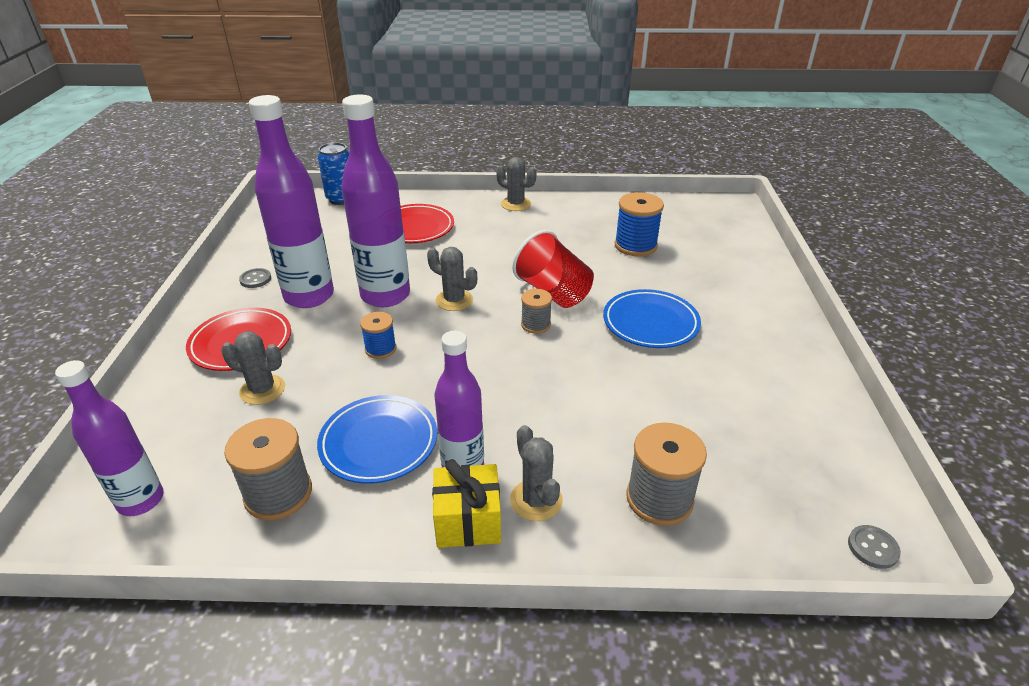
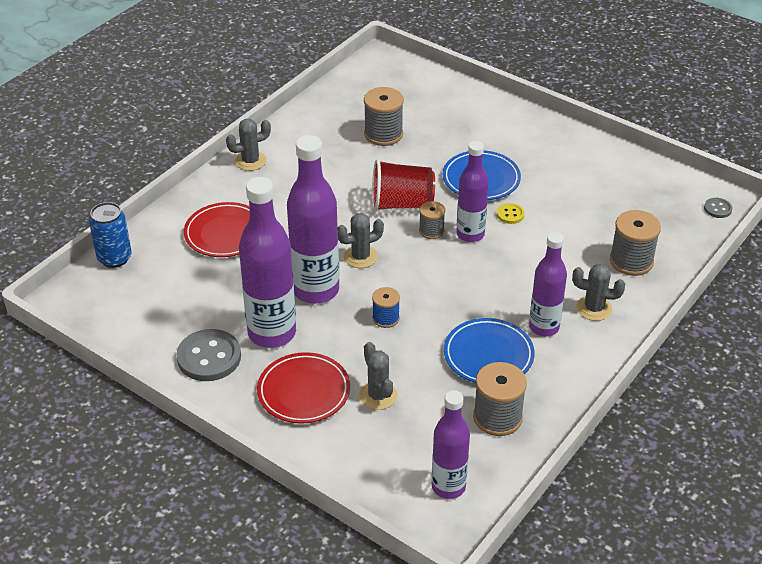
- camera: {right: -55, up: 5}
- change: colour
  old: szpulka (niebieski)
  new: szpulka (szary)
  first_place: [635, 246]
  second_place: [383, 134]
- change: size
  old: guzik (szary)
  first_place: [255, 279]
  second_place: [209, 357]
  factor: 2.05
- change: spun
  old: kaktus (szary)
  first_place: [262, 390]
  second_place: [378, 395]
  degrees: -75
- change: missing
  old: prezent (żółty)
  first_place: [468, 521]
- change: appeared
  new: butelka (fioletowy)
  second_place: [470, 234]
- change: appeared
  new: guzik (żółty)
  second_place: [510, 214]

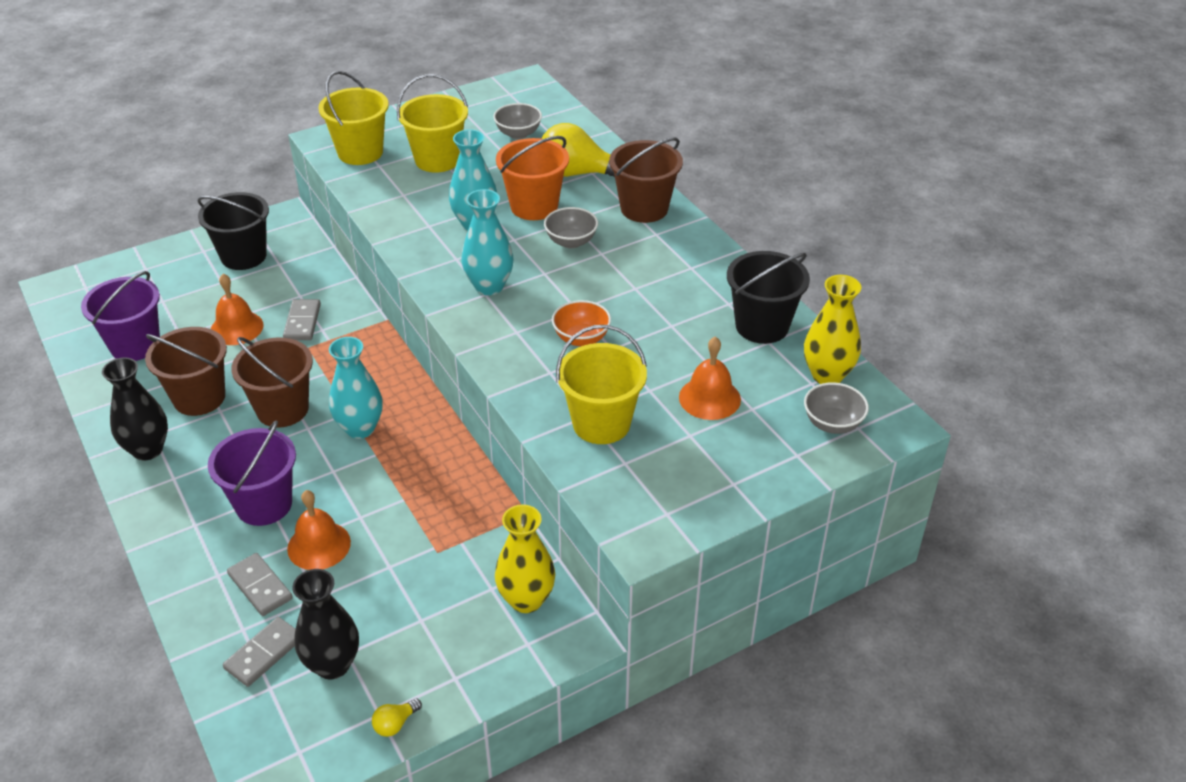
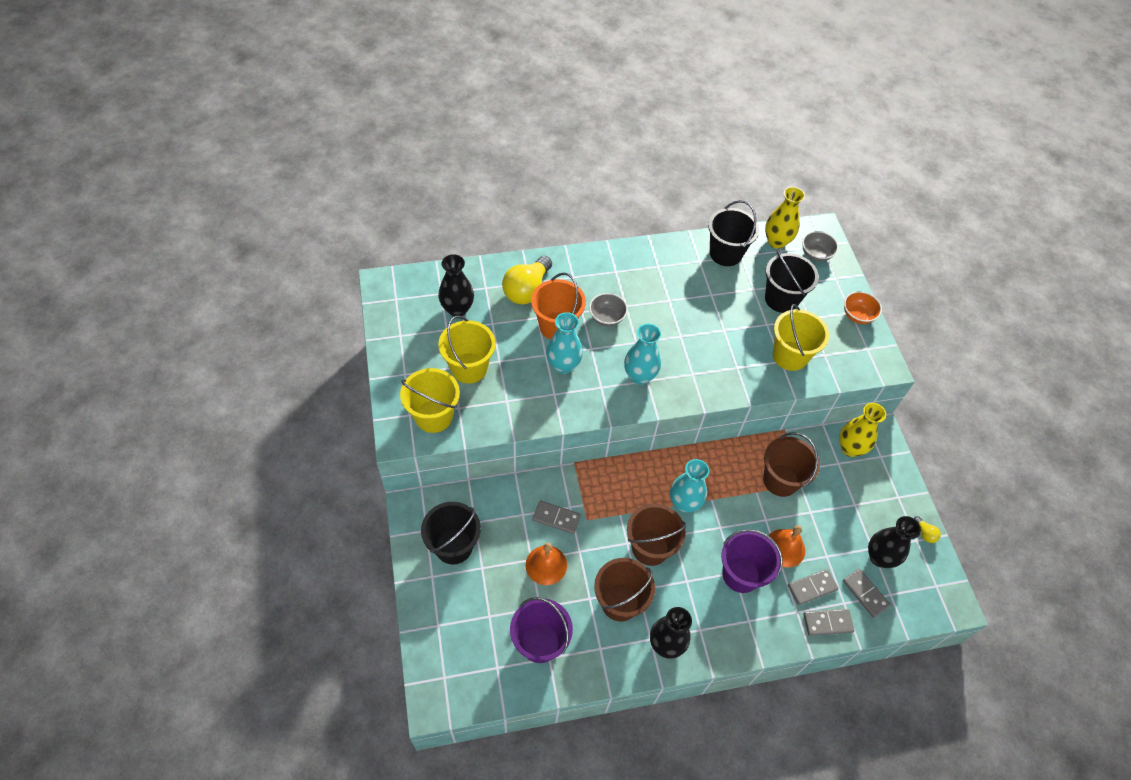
- camera: {right: -75, up: 15}
- change: exchanged
  old: miska (szary)
  new: wazon (czarny)
  first_place: [518, 134]
  second_place: [457, 309]
- change: relocated
  old: wiadro (brązowy)
  first_place: [644, 208]
  second_place: [780, 480]
- change: relocated
  old: miska (pomarańczowy)
  first_place: [581, 338]
  second_place: [857, 316]
- change: exchanged
  old: dzwonek (pomarańczowy)
  new: wiadro (czarny)
  first_place: [709, 398]
  second_place: [781, 299]
- change: appeared
  new: kostka domina (szary)
  second_place: [827, 623]

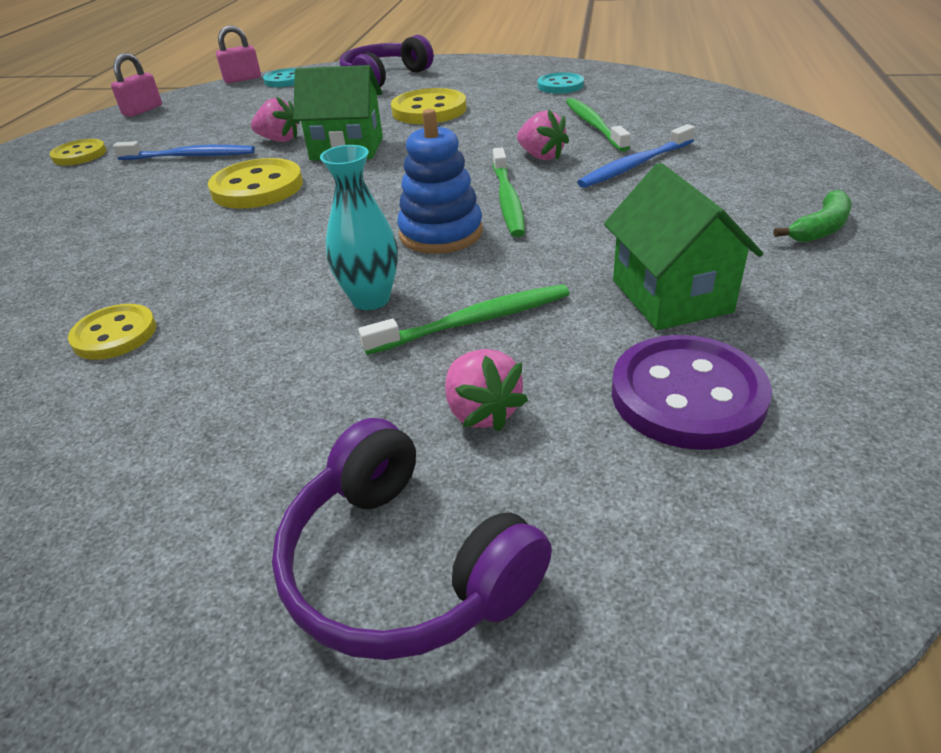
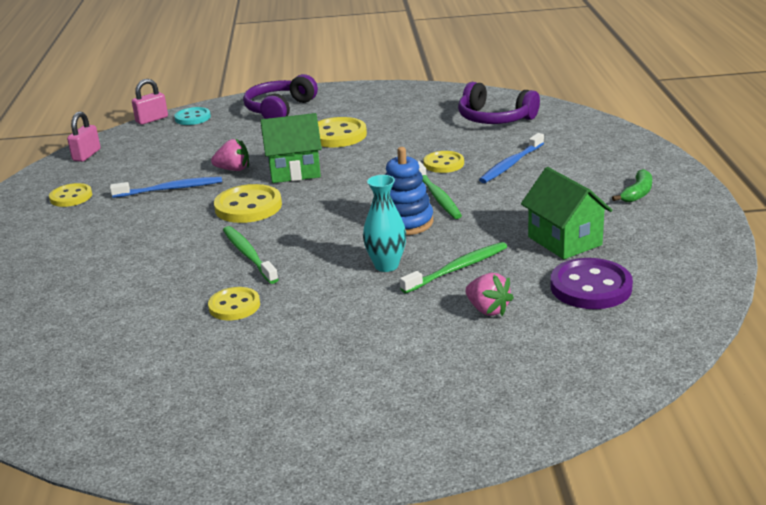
- camera: {right: -15, up: -10}
- change: missing
  old: guzik (turkusowy)
  first_place: [560, 86]
- change: relocated
  old: szczoteczka do zębów (zielony)
  first_place: [593, 125]
  second_place: [248, 255]
- change: exchanged
  old: truskawka (różowy)
  new: guzik (żółty)
  first_place: [541, 156]
  second_place: [443, 164]
- change: relocated
  old: słuchawki (fioletowy)
  first_place: [403, 566]
  second_place: [494, 118]

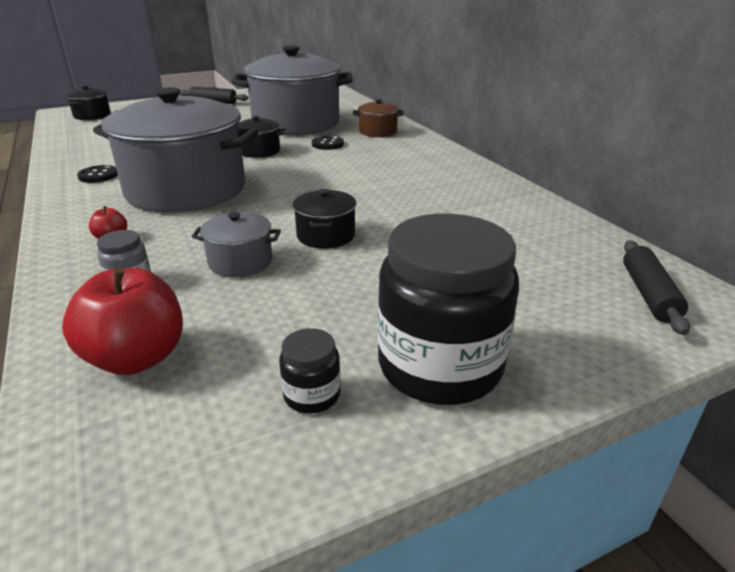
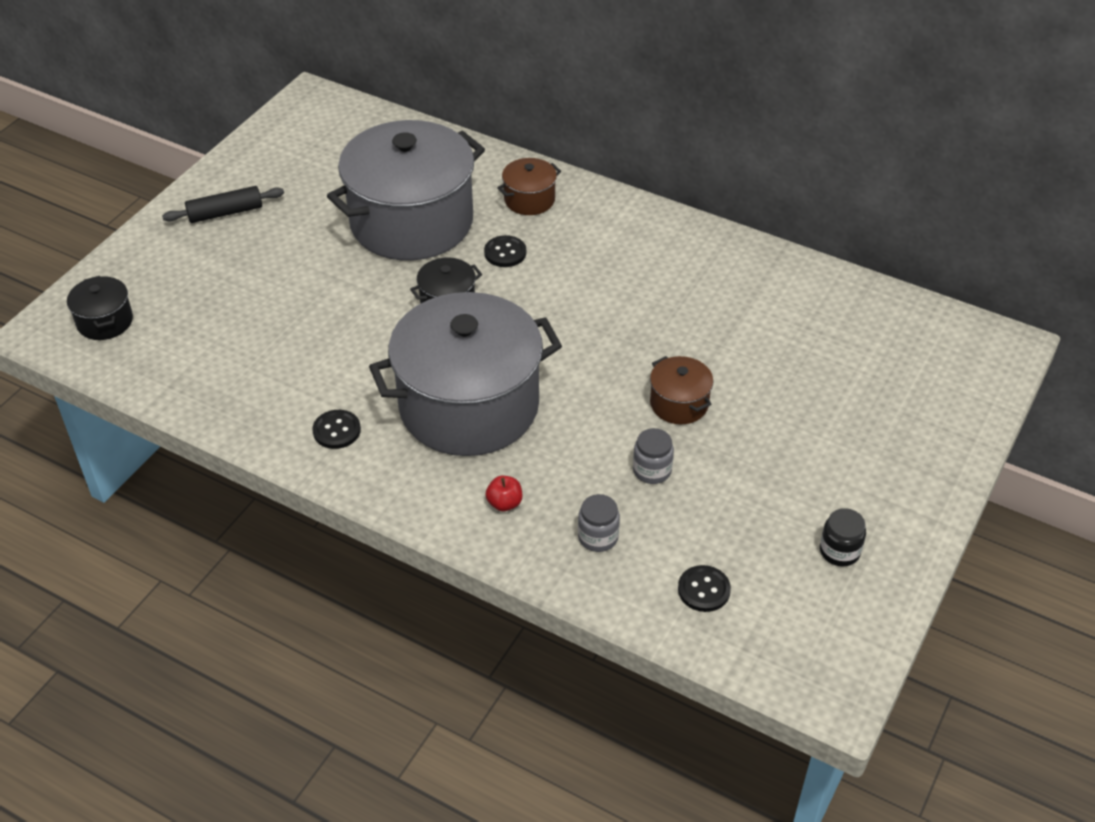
- camera: {right: -35, up: 15}
- change: colour
  old: garnek (czarny)
  new: garnek (brązowy)
  first_place: [326, 235]
  second_place: [679, 404]
- change: exchanged
  old: garnek (szary)
  new: słoik (szary)
  first_place: [240, 262]
  second_place: [652, 470]
- change: missing
  old: słoik (czarny)
  first_place: [439, 366]
- change: missing
  old: wałek do ciasta (czarny)
  first_place: [649, 294]
- change: exchanged
  old: jabłko (czerwony)
  new: guzik (czarny)
  first_place: [137, 358]
  second_place: [704, 590]

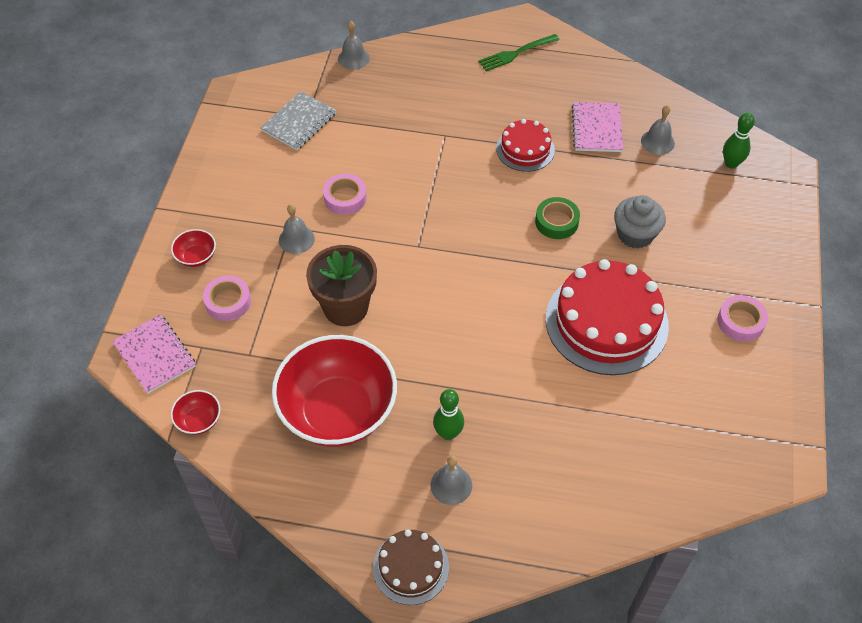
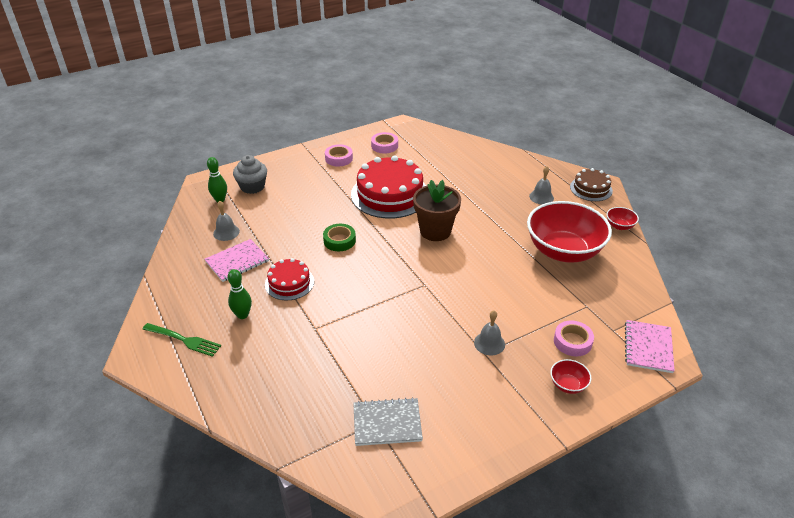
- camera: {right: -130, up: -15}
- change: missing
  old: dzwonek (szary)
  first_place: [353, 58]
- change: relocated
  old: taśma klejąca (różowy)
  first_place: [345, 198]
  second_place: [384, 146]
- change: relocated
  old: muffinka (szary)
  first_place: [635, 234]
  second_place: [252, 187]
- change: relocated
  old: doniczka (brązowy)
  first_place: [345, 307]
  second_place: [435, 231]
- change: relocated
  old: kręgiel (zielony)
  first_place: [448, 433]
  second_place: [242, 315]
- change: relocated
  old: miska (czerwony)
  first_place: [199, 420]
  second_place: [619, 226]

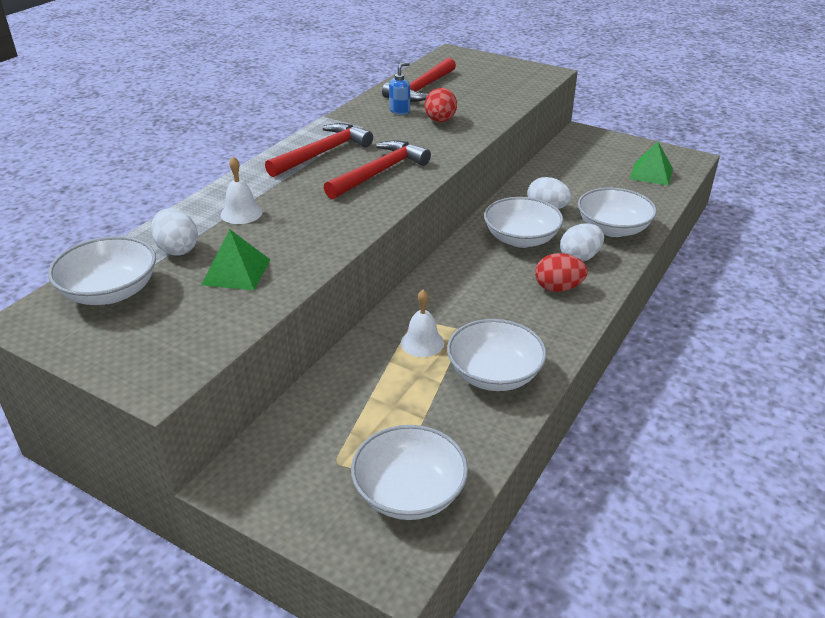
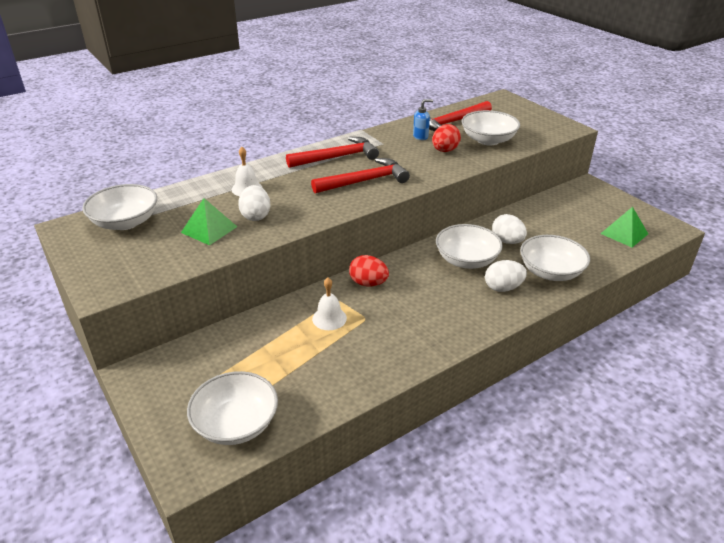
- camera: {right: 25, up: 0}
- change: relocated
  old: jajko (biały)
  first_place: [177, 249]
  second_place: [256, 216]
- change: relocated
  old: jajko (czerwony)
  first_place: [558, 288]
  second_place: [368, 283]
- change: relocated
  old: miska (biały)
  first_place: [494, 374]
  second_place: [488, 140]

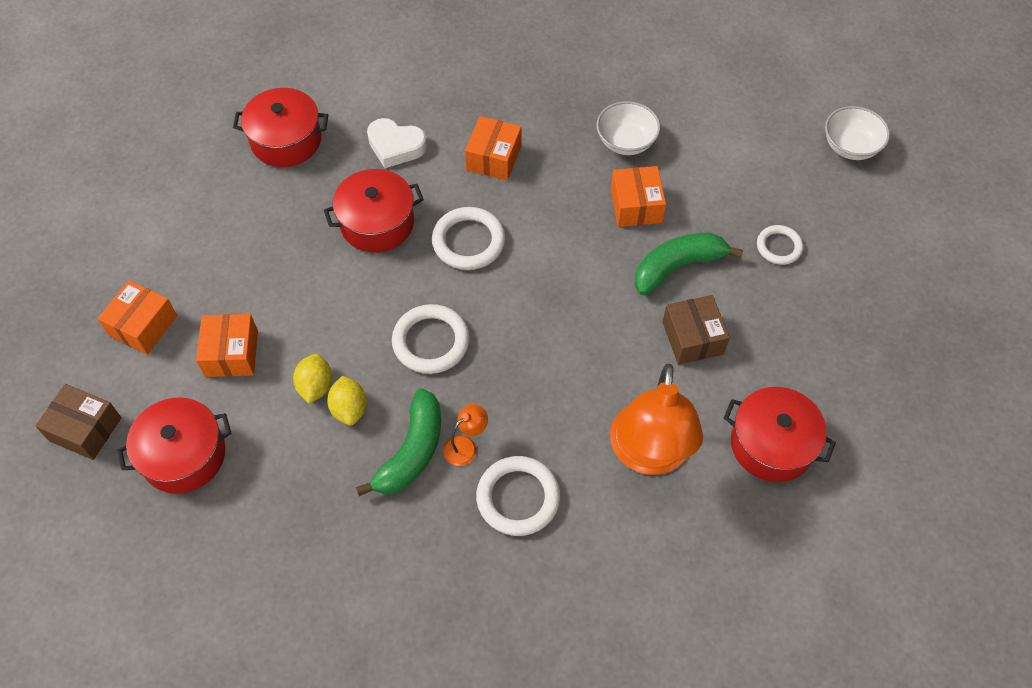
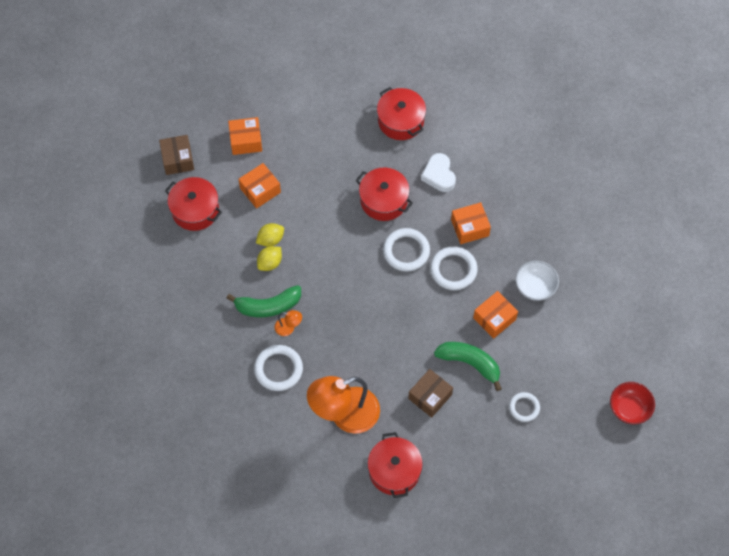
- camera: {right: 55, up: 5}
- change: colour
  old: miska (biały)
  new: miska (czerwony)
  first_place: [850, 147]
  second_place: [629, 408]
- change: relocated
  old: pierścień (biały)
  first_place: [431, 342]
  second_place: [453, 270]

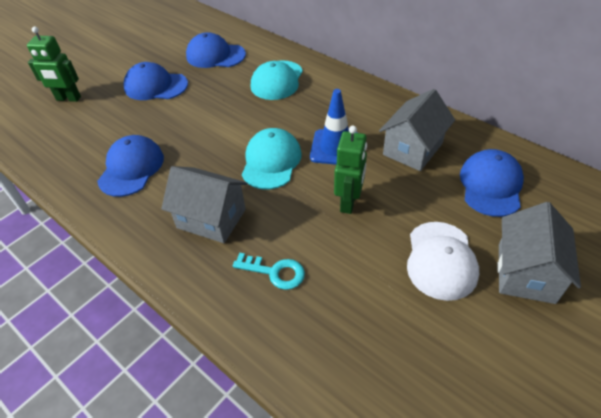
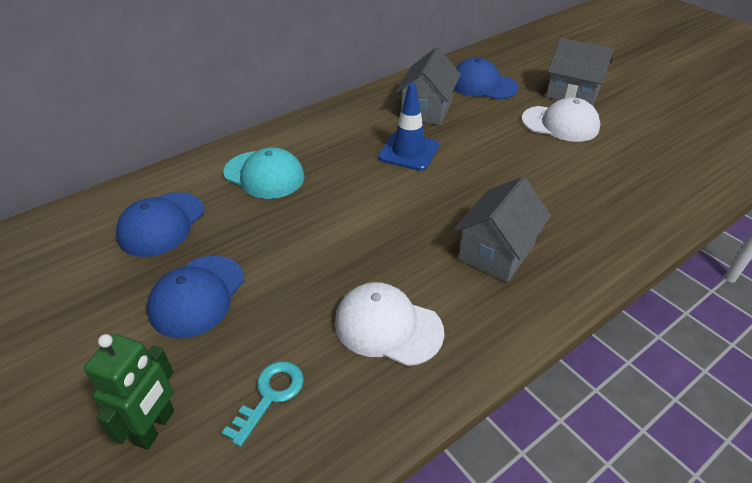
- camera: {right: -80, up: -5}
- change: spun
  old: domek (szary)
  first_place: [413, 149]
  second_place: [427, 110]
  degrees: 60
- change: missing
  old: robot (zielony)
  first_place: [349, 202]
- change: missing
  old: czapka (turkusowy)
  first_place: [271, 161]
- change: colour
  old: czapka (niebieski)
  new: czapka (biały)
  first_place: [131, 168]
  second_place: [388, 326]
- change: relocated
  old: klucz (turkusowy)
  first_place: [275, 272]
  second_place: [270, 395]

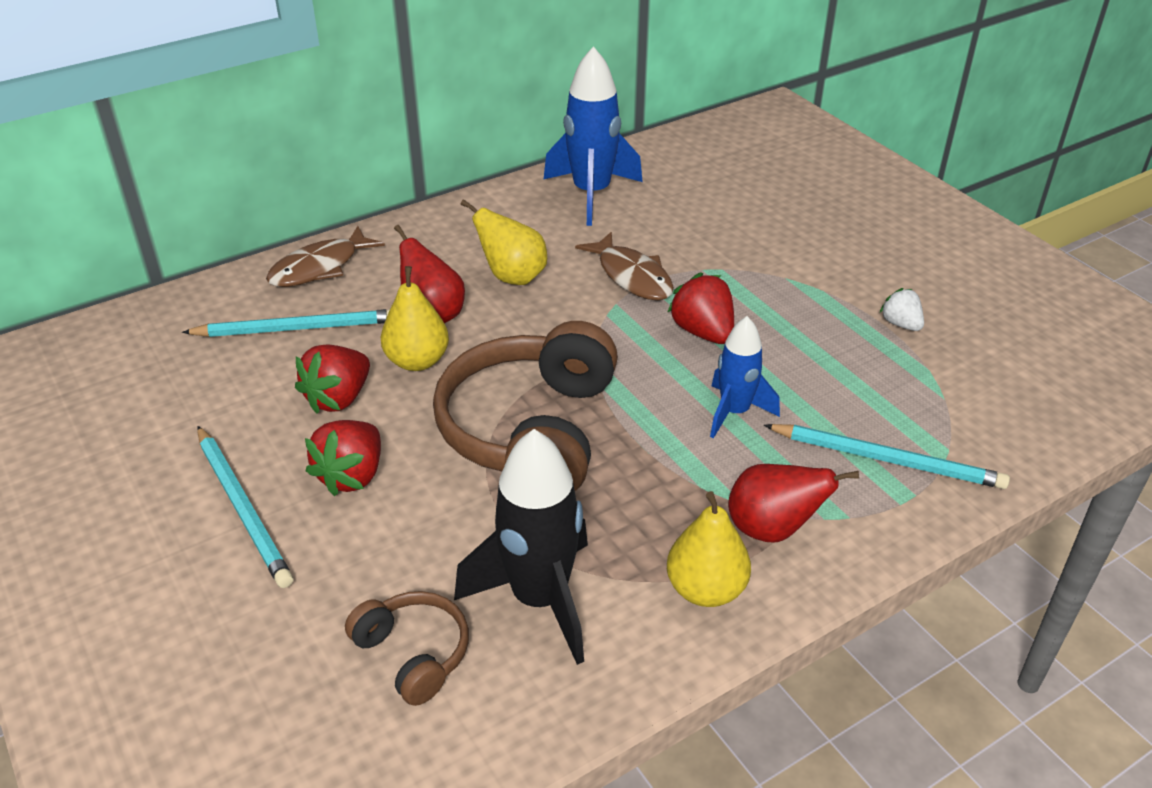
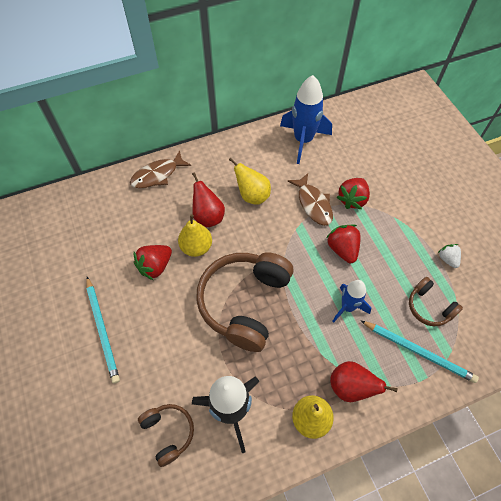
- camera: {right: 10, up: 20}
- change: missing
  old: ołówek (turkusowy)
  first_place: [297, 328]
- change: relocated
  old: truskawka (czerwony)
  first_place: [352, 475]
  second_place: [352, 199]
- change: appeared
  new: słuchawki (brązowy)
  second_place: [429, 307]

